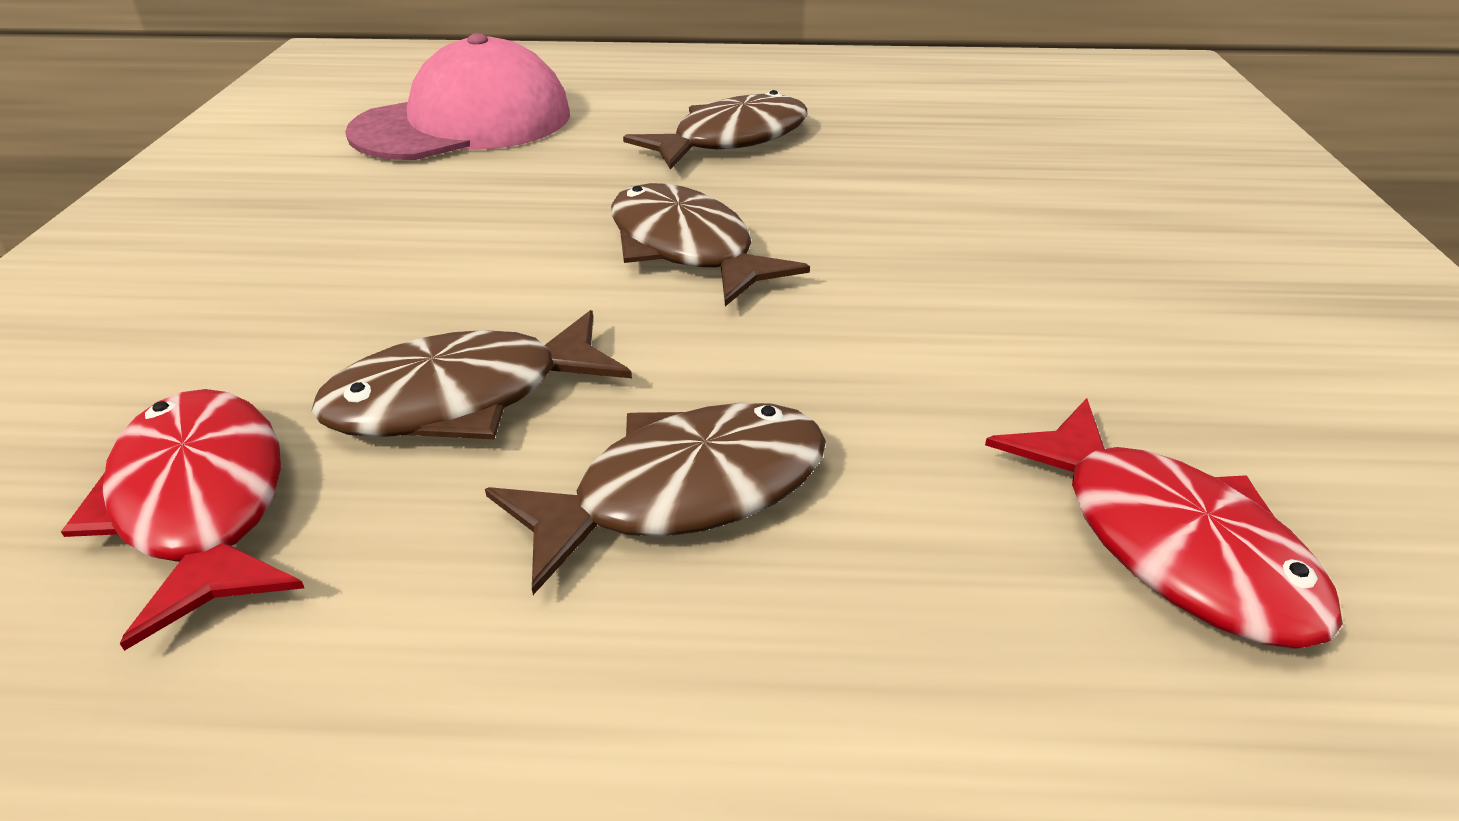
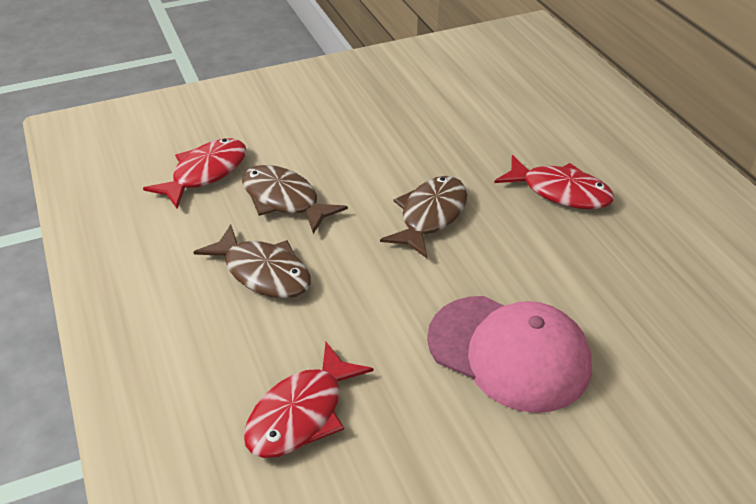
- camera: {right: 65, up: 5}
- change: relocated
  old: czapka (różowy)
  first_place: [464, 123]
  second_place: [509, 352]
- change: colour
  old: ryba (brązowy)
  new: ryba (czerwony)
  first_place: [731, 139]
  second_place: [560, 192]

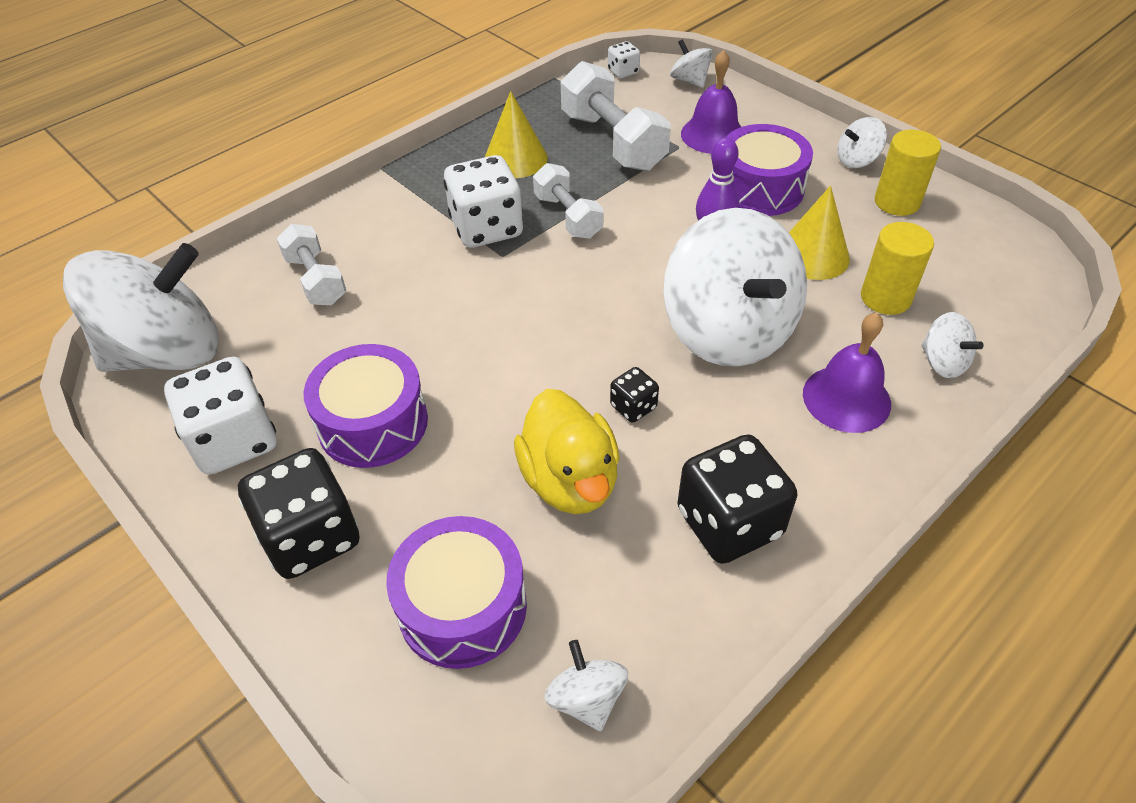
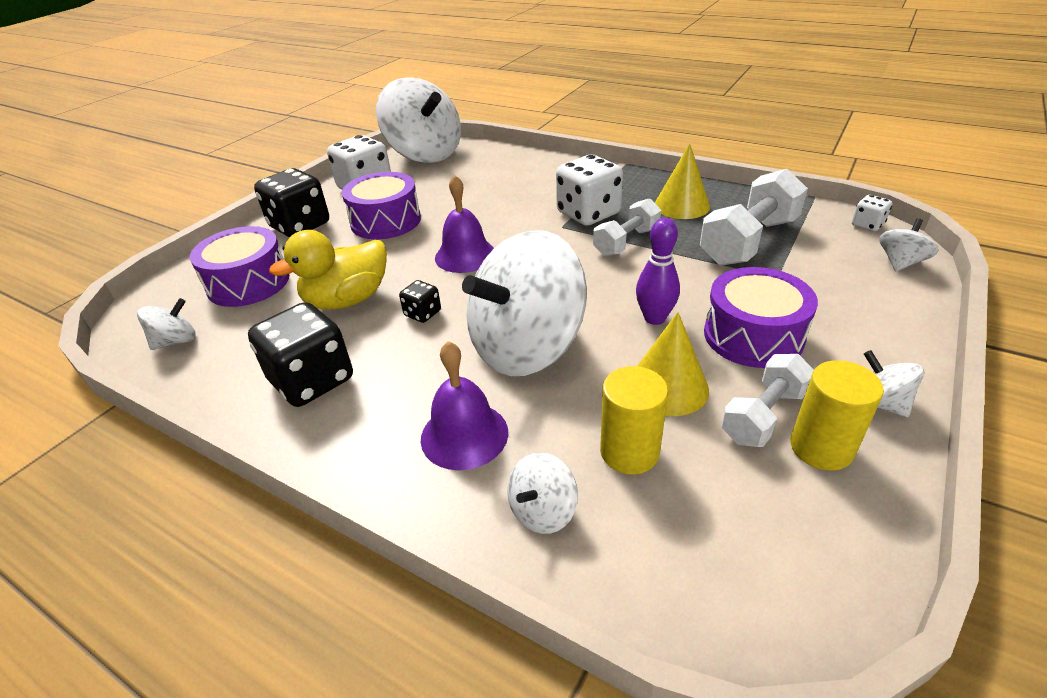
- camera: {right: 75, up: -10}
- change: relocated
  old: dzwonek (fioletowy)
  first_place: [713, 134]
  second_place: [465, 255]
- change: relocated
  old: hantel (biały)
  first_place: [316, 280]
  second_place: [763, 415]

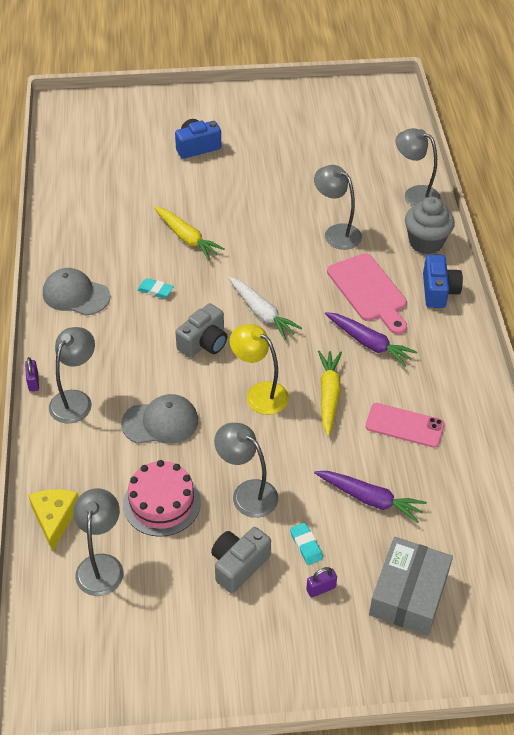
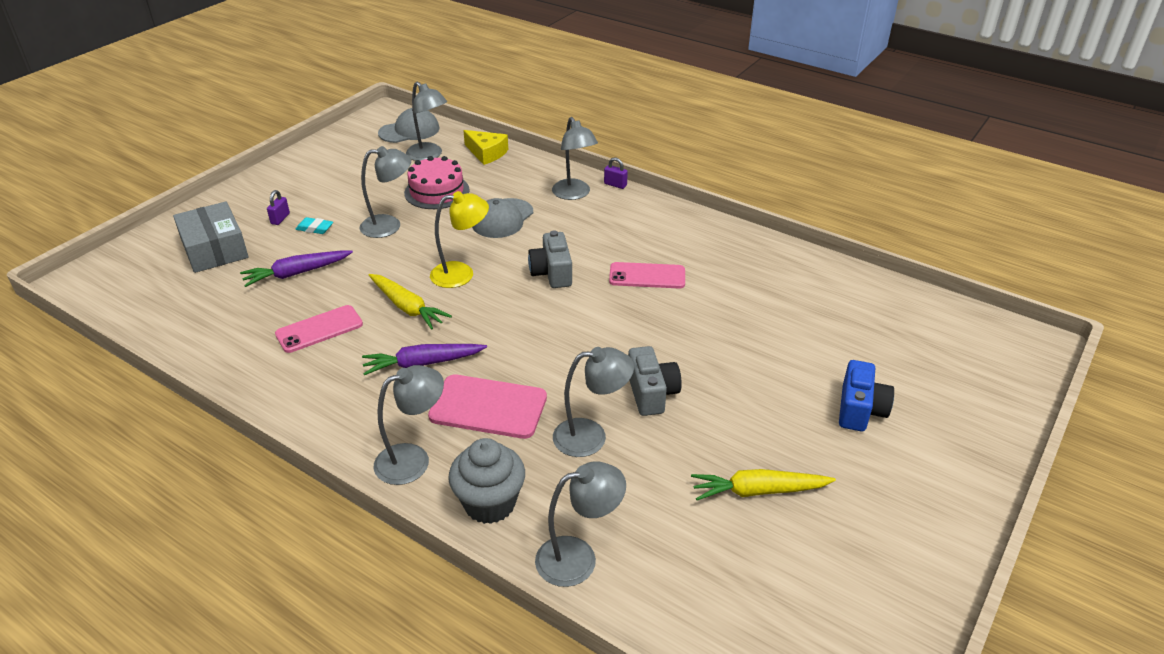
- camera: {right: 130, up: -10}
- change: relocated
  old: marchewka (żółty)
  first_place: [186, 238]
  second_place: [758, 491]
- change: exchanged
  old: aparat fotograficzny (niebieski)
  new: lampka (szary)
  first_place: [438, 291]
  second_place: [413, 459]
- change: relocated
  old: czapka (szary)
  first_place: [76, 295]
  second_place: [409, 131]
- change: missing
  old: marchewka (biały)
  first_place: [262, 313]
- change: exchanged
  old: gumka do mazania (turkusowy)
  new: telefon (różowy)
  first_place: [155, 290]
  second_place: [647, 276]
- change: relocated
  old: aparat fotograficzny (szary)
  first_place: [238, 565]
  second_place: [651, 393]

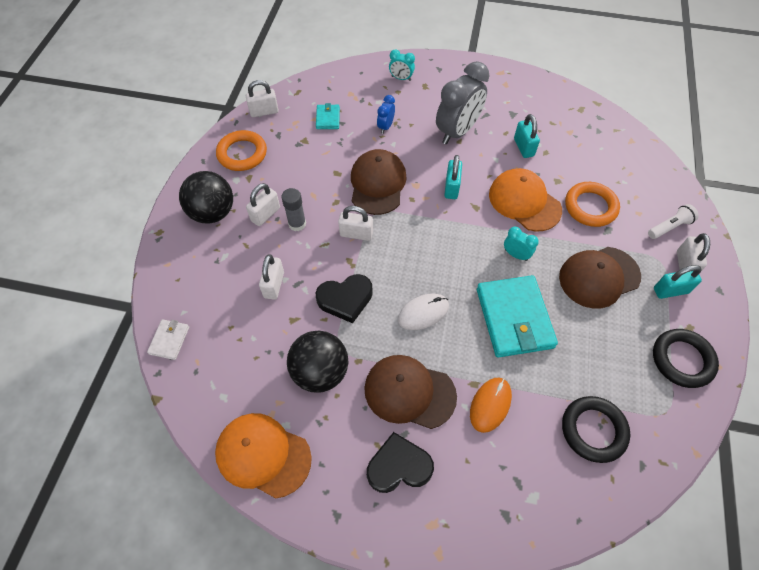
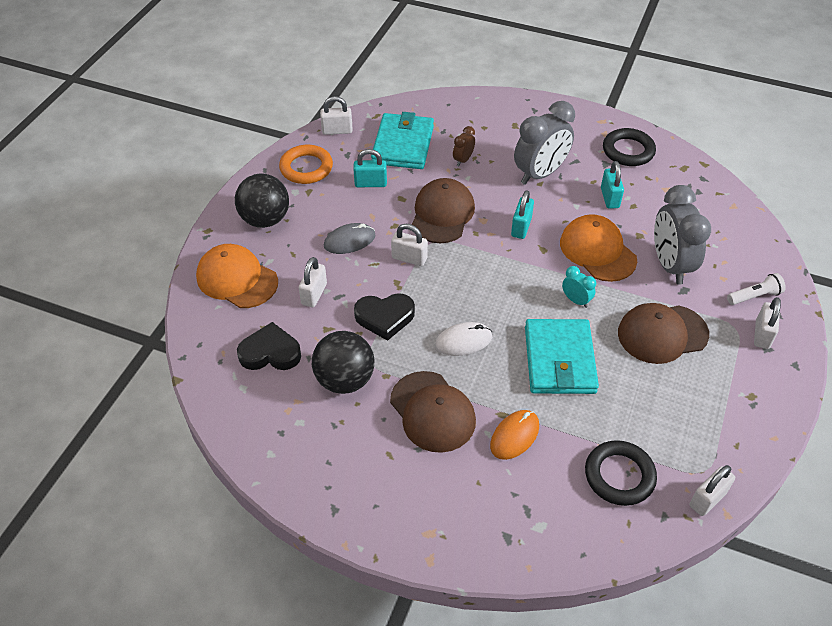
- camera: {right: 10, up: -10}
- change: missing
  old: budzik (turkusowy)
  first_place: [401, 78]
- change: colour
  old: budzik (niebieski)
  new: budzik (brązowy)
  first_place: [385, 127]
  second_place: [463, 160]
- change: size
  old: portfel (turkusowy)
  first_place: [328, 118]
  second_place: [403, 145]
  factor: 2.13
- change: exchanged
  old: pierścień (pomarańczowy)
  new: budzik (szary)
  first_place: [590, 207]
  second_place: [670, 265]
- change: relocated
  old: kłódka (biały)
  first_place: [265, 214]
  second_place: [707, 499]
- change: exchanged
  old: klej w sztyfcie (szary)
  new: myszka (szary)
  first_place: [297, 224]
  second_place: [349, 241]
- change: relocated
  old: kłódka (turkusowy)
  first_place: [670, 290]
  second_place: [370, 183]
- change: missing
  old: portfel (biały)
  first_place: [169, 340]
- change: relocated
  old: pierścień (czarny)
  first_place: [682, 360]
  second_place: [628, 151]
- change: spun
  old: czapka (brązowy)
  first_place: [409, 392]
  second_place: [432, 412]
  degrees: -150
- change: relocated
  old: czapka (pomarańczowy)
  first_place: [263, 455]
  second_place: [237, 279]
- change: relocated
  old: serce (czarny)
  first_place: [399, 466]
  second_place: [270, 352]

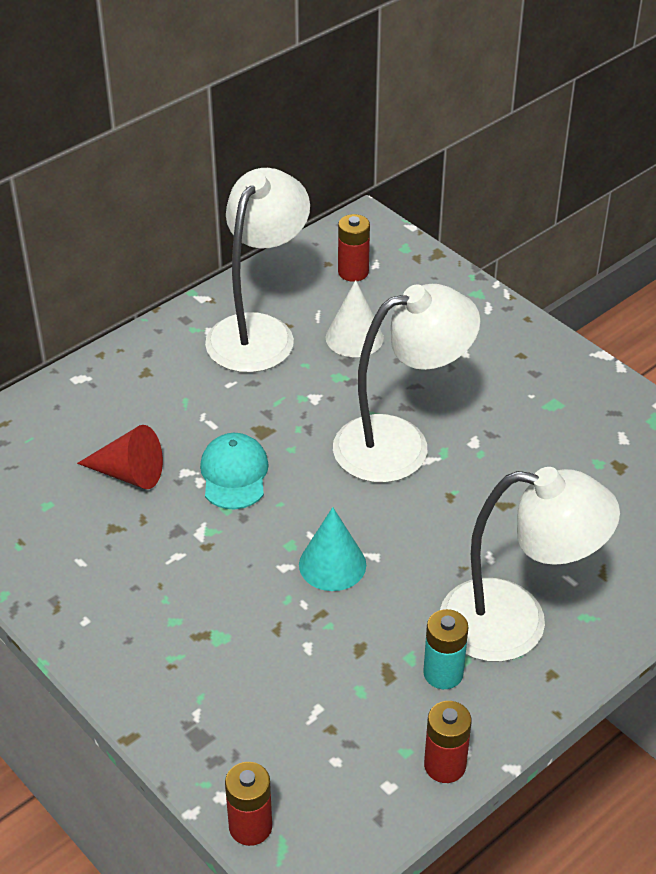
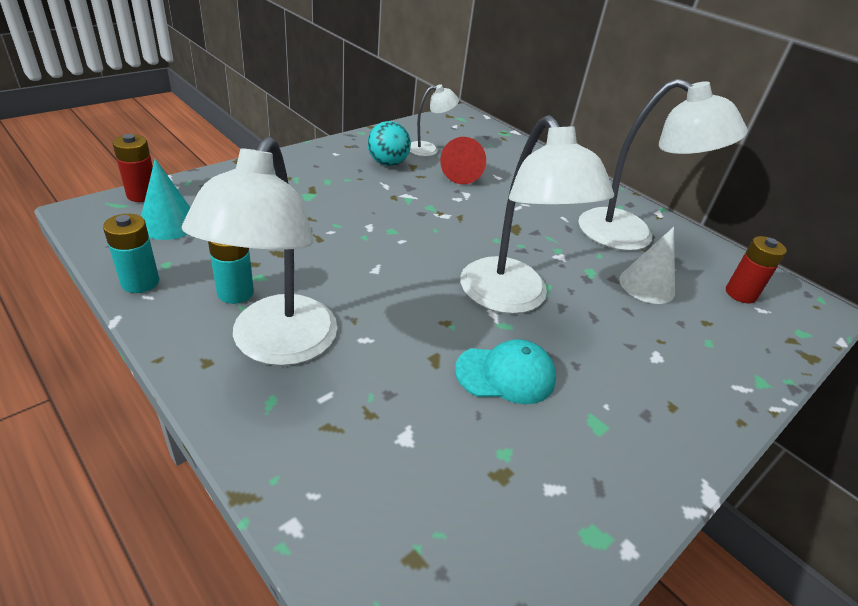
- camera: {right: 85, up: -5}
- change: relocated
  old: czapka (turkusowy)
  first_place: [234, 474]
  second_place: [505, 374]
- change: relocated
  old: stożek (turkusowy)
  first_place: [332, 564]
  second_place: [169, 223]
- change: colour
  old: bateria (czerwony)
  new: bateria (turkusowy)
  first_place: [445, 765]
  second_place: [140, 282]
- change: appeared
  new: lampka (biały)
  second_place: [429, 149]
- change: appeared
  new: piłka (turkusowy)
  second_place: [387, 163]

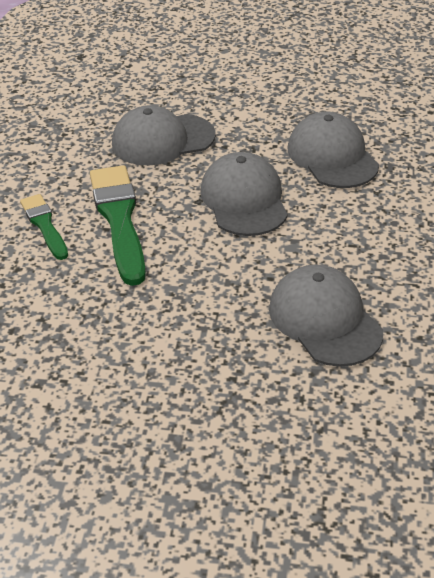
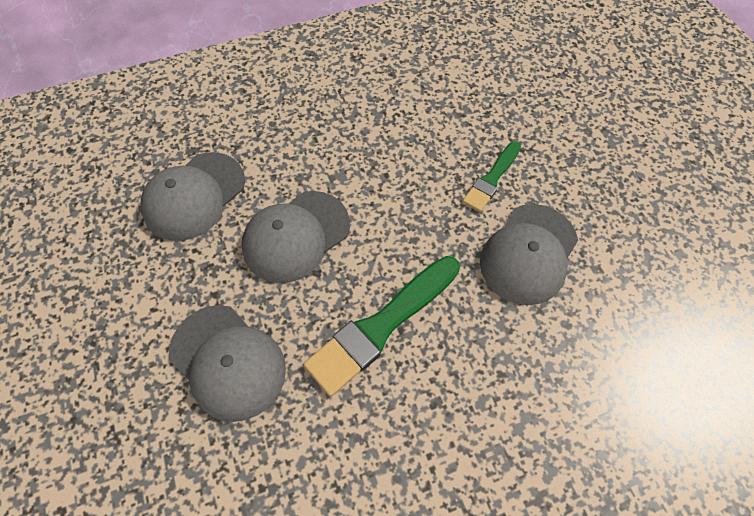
- camera: {right: -120, up: 20}
- change: relocated
  old: pędzel (zielony)
  first_place: [44, 225]
  second_place: [491, 179]
- change: relocated
  old: czapka (szary)
  first_place: [325, 320]
  second_place: [528, 254]

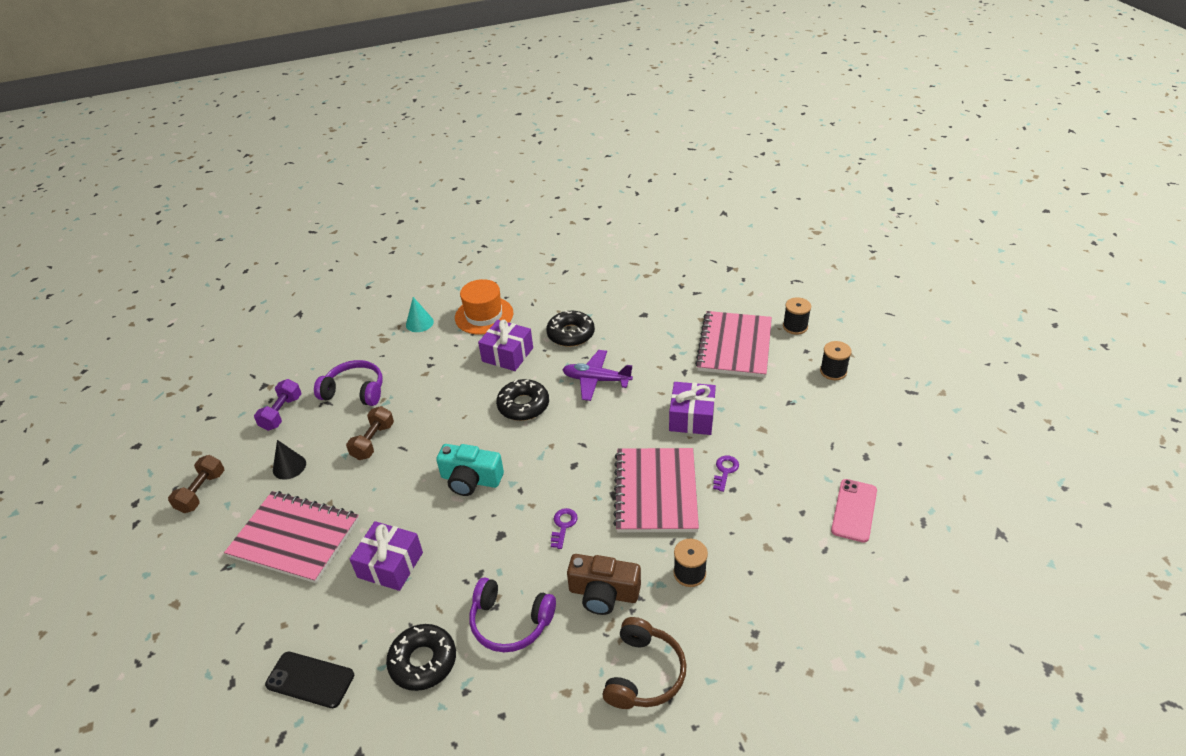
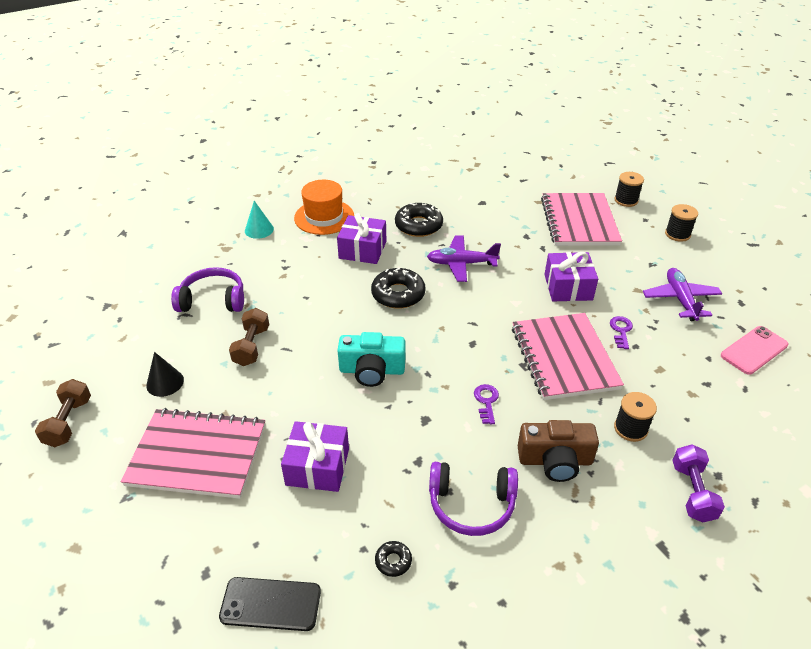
- camera: {right: -15, up: 0}
- change: relocated
  old: hantel (fioletowy)
  first_place: [282, 413]
  second_place: [692, 492]
- change: spun
  old: telefon (różowy)
  first_place: [854, 510]
  second_place: [754, 350]
  degrees: 45
- change: missing
  old: słuchawki (brązowy)
  first_place: [644, 673]
- change: size
  old: donut (czarny)
  first_place: [423, 661]
  second_place: [393, 561]
  factor: 0.48
- change: appeared
  new: samolot (fioletowy)
  second_place: [680, 299]

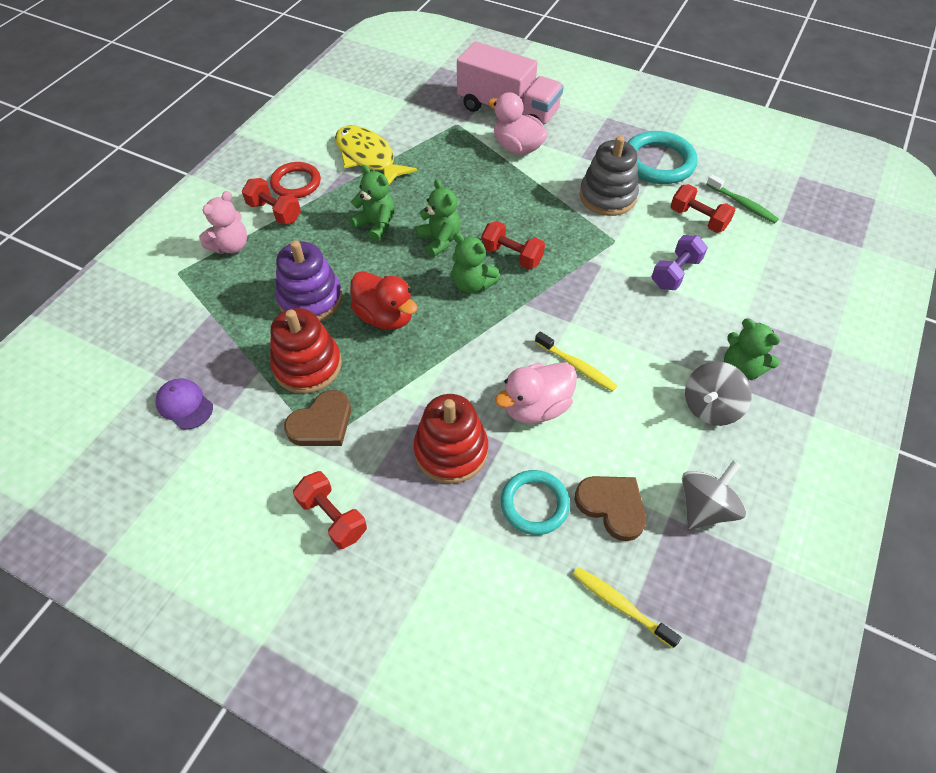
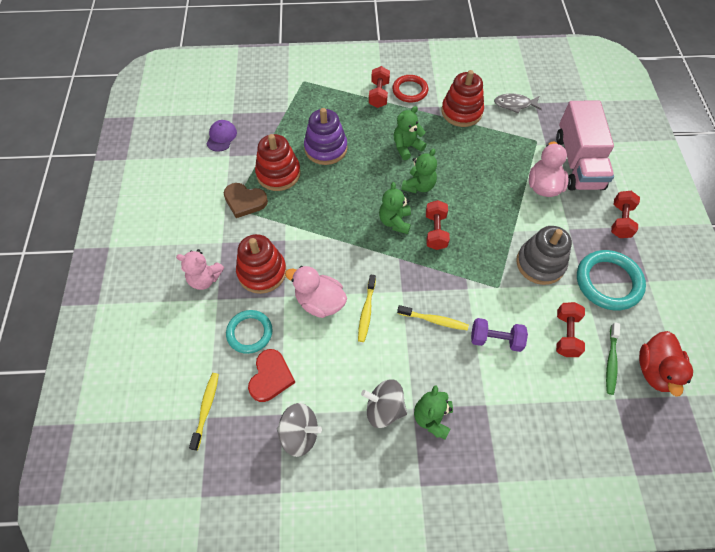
- camera: {right: 60, up: 5}
- change: exchanged
  old: ryba (żółty)
  new: zabawka nakładanka (czerwony)
  first_place: [368, 157]
  second_place: [461, 112]
- change: spun
  old: miś (zielony)
  first_place: [376, 225]
  second_place: [406, 147]
  degrees: -135
- change: relocated
  old: miś (różowy)
  first_place: [231, 246]
  second_place: [205, 279]
- change: relocated
  old: kaczka (czerwony)
  first_place: [385, 316]
  second_place: [655, 370]
- change: relocated
  old: hantel (czerwony)
  first_place: [333, 517]
  second_place: [620, 221]
- change: colour
  old: serce (brązowy)
  new: serce (czerwony)
  first_place: [612, 506]
  second_place: [271, 377]
- change: appeared
  new: ryba (szary)
  second_place: [514, 104]
- change: appeared
  new: szczoteczka do zębów (żółty)
  second_place: [434, 320]

